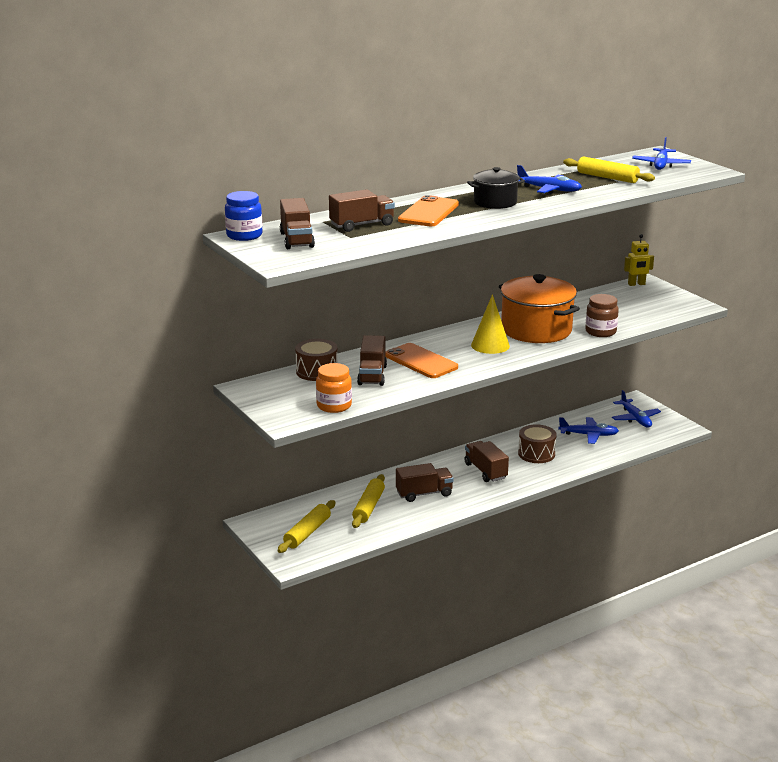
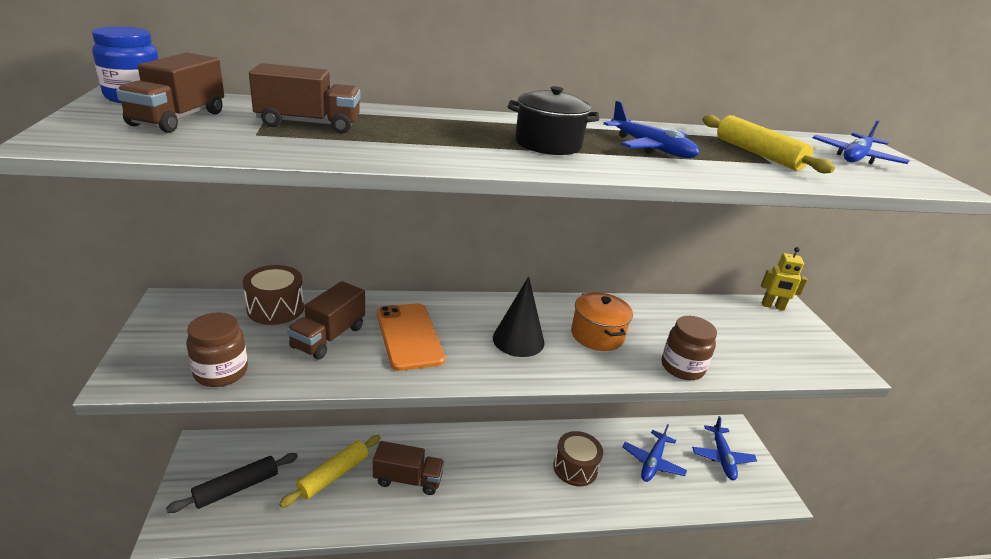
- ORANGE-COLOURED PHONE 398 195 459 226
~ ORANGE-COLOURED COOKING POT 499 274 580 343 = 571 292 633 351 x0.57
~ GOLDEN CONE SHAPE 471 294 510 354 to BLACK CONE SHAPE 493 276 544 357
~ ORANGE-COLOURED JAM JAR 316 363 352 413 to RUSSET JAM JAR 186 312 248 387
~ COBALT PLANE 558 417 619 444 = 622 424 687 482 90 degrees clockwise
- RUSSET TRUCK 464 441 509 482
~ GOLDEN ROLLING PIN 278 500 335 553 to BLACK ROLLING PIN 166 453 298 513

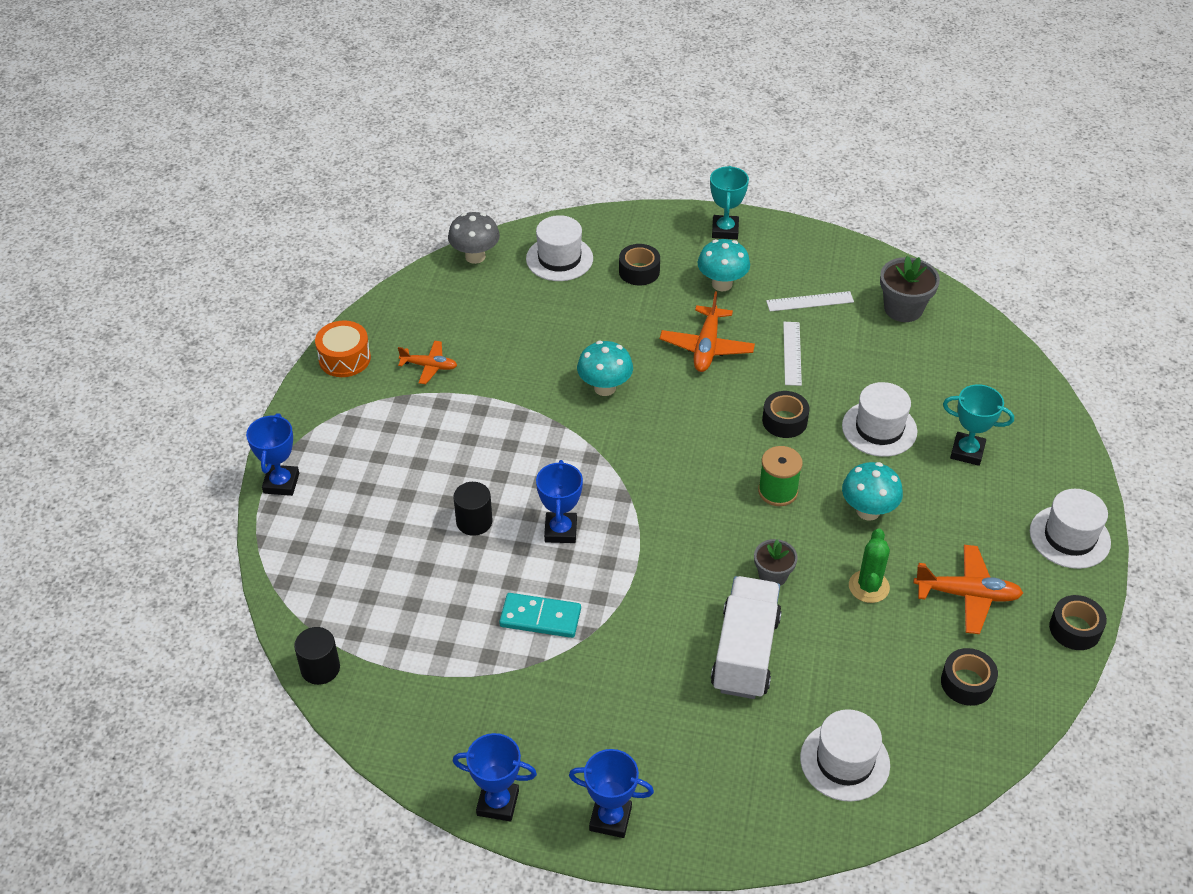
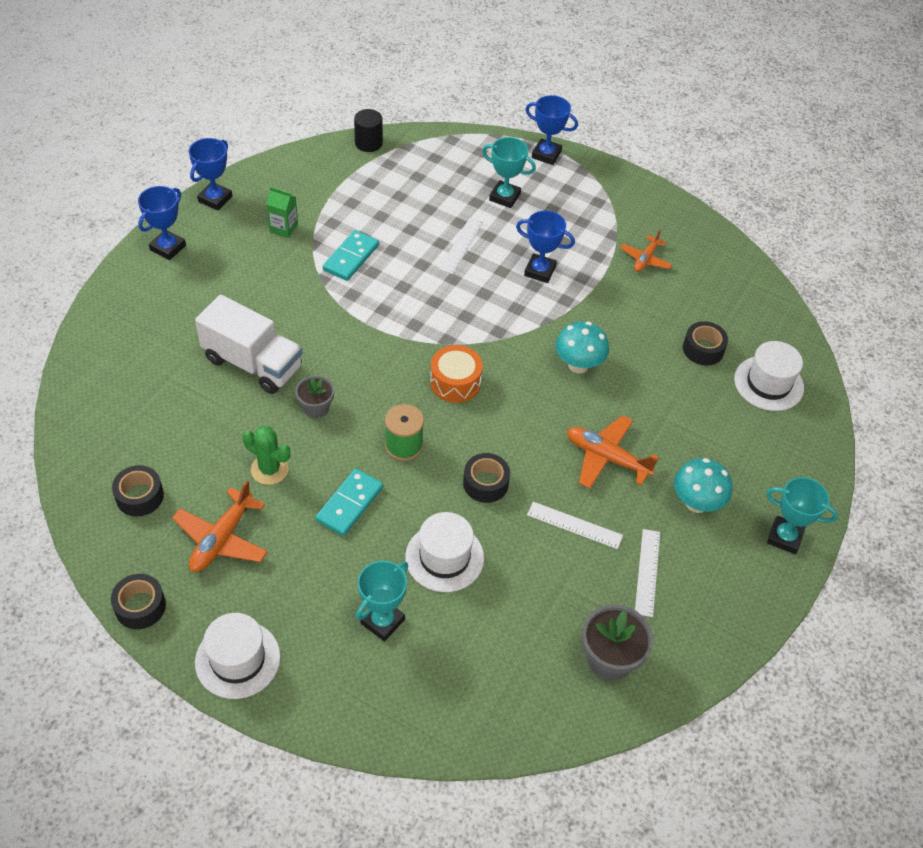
- GREY TOADSTOOL 448 212 500 264
~ BLACK ROLL OF TAPE 619 244 660 285 to 683 321 728 365
~ ORANGE-COLOURED TOY DRUM 315 320 371 377 to 430 345 483 403
~ COBALT TROPHY 536 460 583 543 to 516 210 575 283
~ TEAL TOADSTOOL 842 462 903 521 to TEAL DOMINO 315 469 383 536
~ BLACK CYLINDER 453 482 493 536 to PURE WHITE RULER 439 217 483 274
- PURE WHITE TALL HAT 800 709 890 802
+ TEAL TROPHY 482 137 536 208
+ LEAF-GREEN CARTON 266 187 298 238

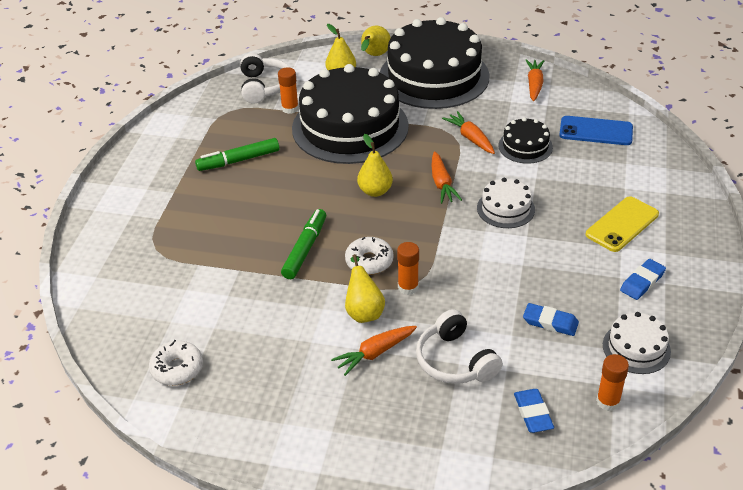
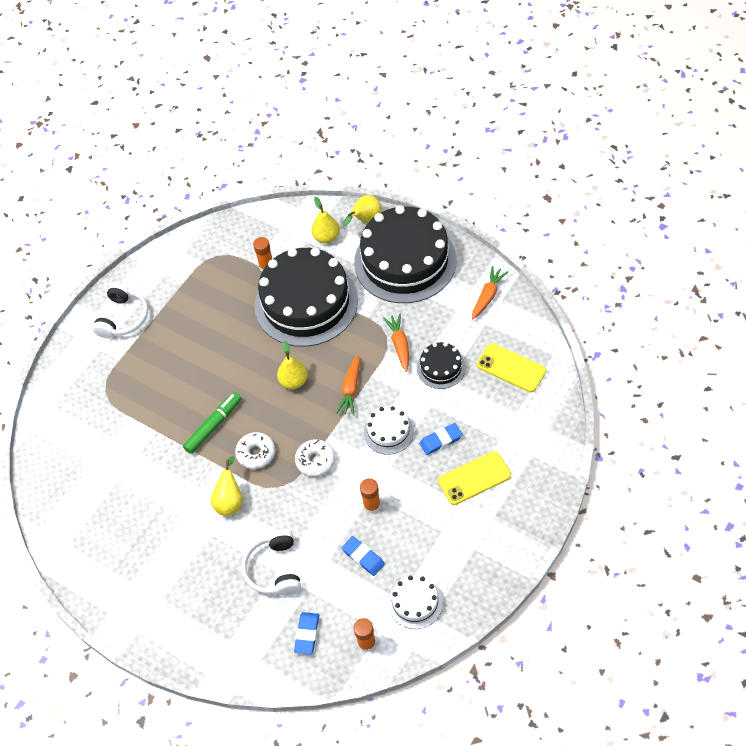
~ PURE WHITE HEADPHONES 240 53 290 104 to 92 283 148 338
~ COBALT PHONE 559 116 633 145 to GOLDEN PHONE 477 343 546 392
- LEAF-GREEN MARKER 195 138 279 171
~ ORANGE-COLOURED GLUE STICK 397 242 419 295 to 360 478 381 513
~ COBALT ERASER 620 259 666 300 to 419 423 463 455
- ORANGE-COLOURED TOY CARROT 331 326 417 376
~ PURE WHITE GLAZED DONUT 149 340 203 386 to 295 439 335 477

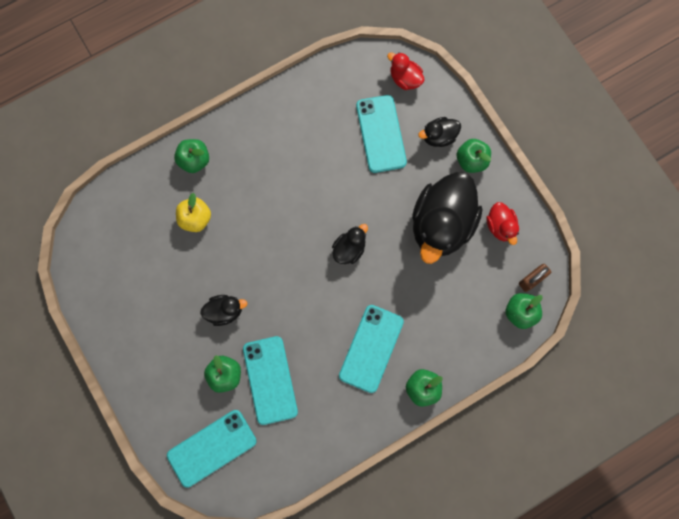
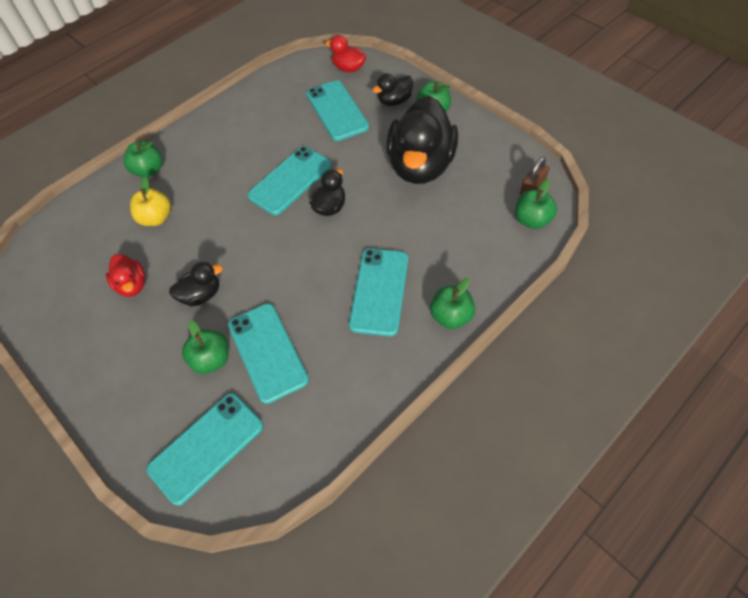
~ SCARLET DUCK 486 202 519 245 to 106 254 145 297
+ TEAL PHONE 247 146 332 215

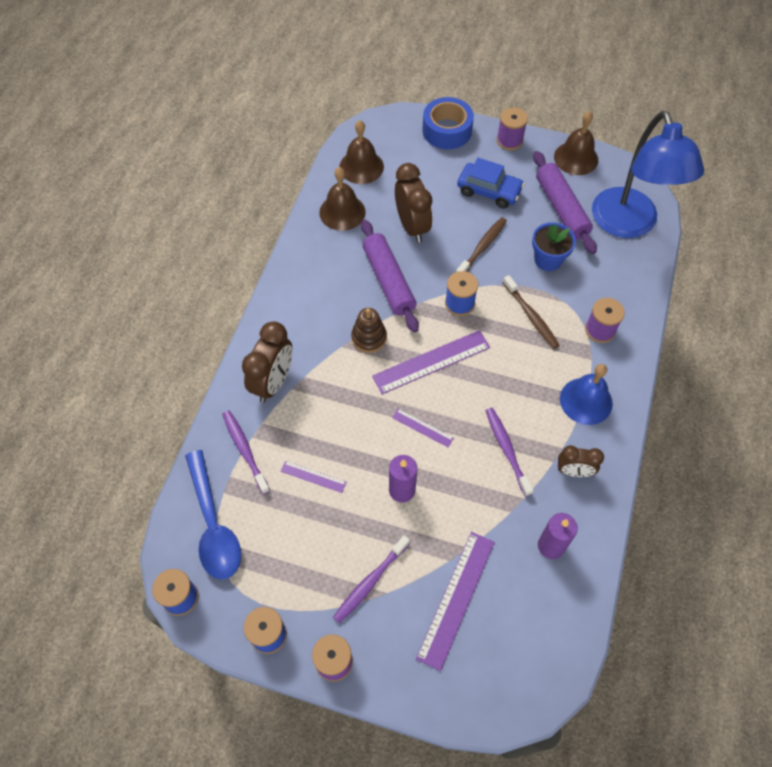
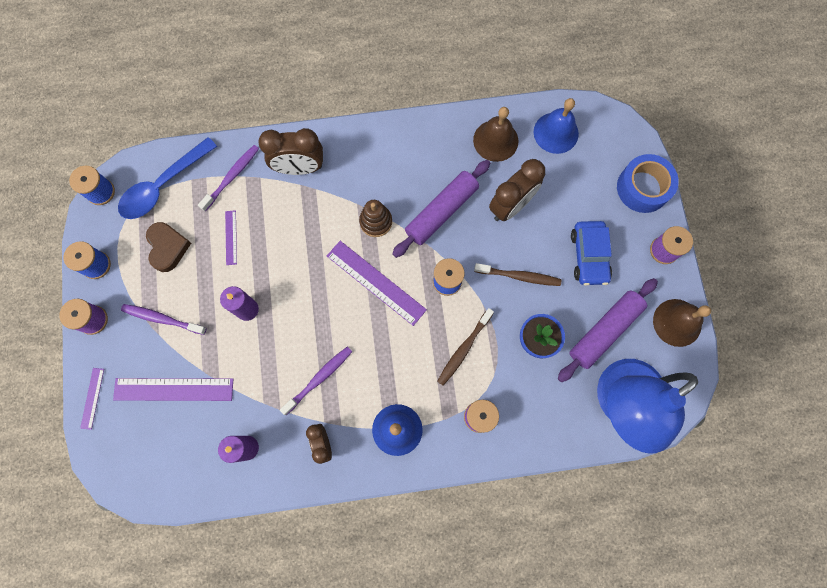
~ RUSSET HAND BELL 339 120 384 184 to COBALT HAND BELL 534 98 579 154
~ ROYAL PURPLE RULER 392 409 454 447 to 80 368 104 430
+ RUSSET LOVE HEART 146 222 191 272

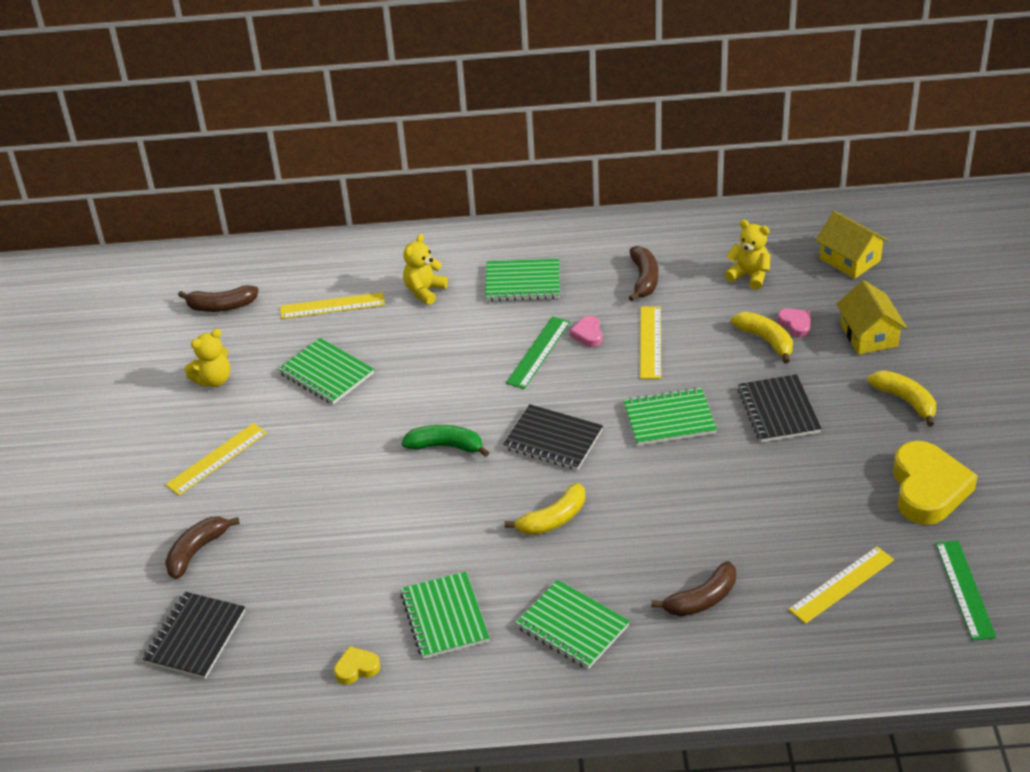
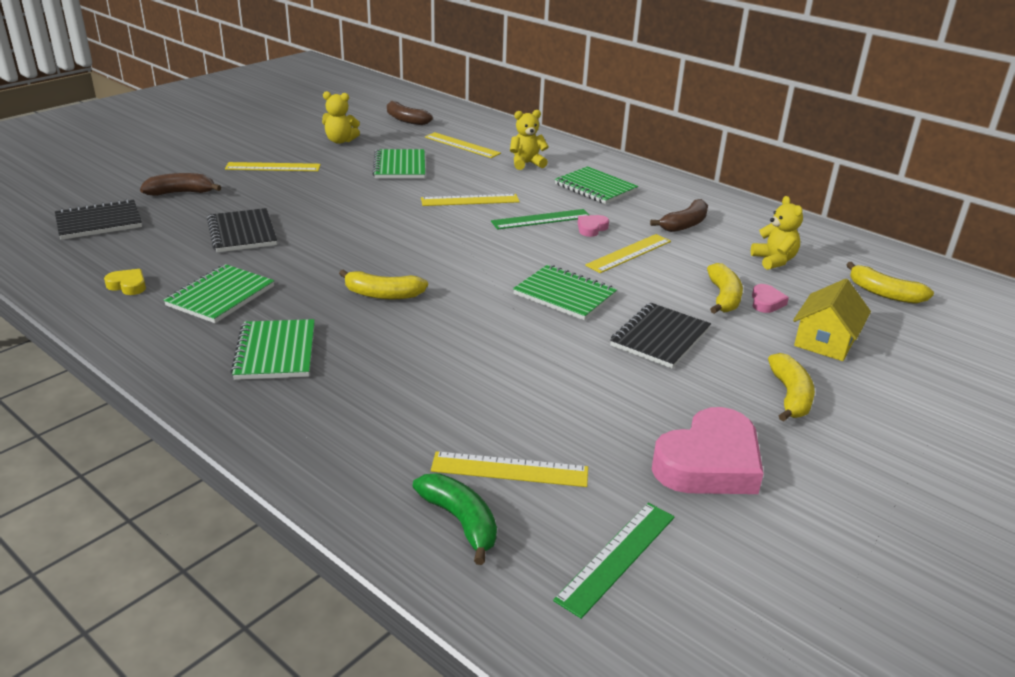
~ GOLDEN TOY HOUSE 816 211 889 279 to GOLDEN TOY BANANA 846 262 934 304
~ BLACK NOTEBOOK 503 404 603 470 to 207 208 277 252
~ LEAF-GREEN TOY BANANA 402 425 489 457 to 413 473 497 565
~ GOLDEN LOVE HEART 893 441 978 525 to PINK LOVE HEART 652 407 764 494
- RUSSET TOY BANANA 651 561 736 616
+ GOLDEN RULER 421 194 520 206

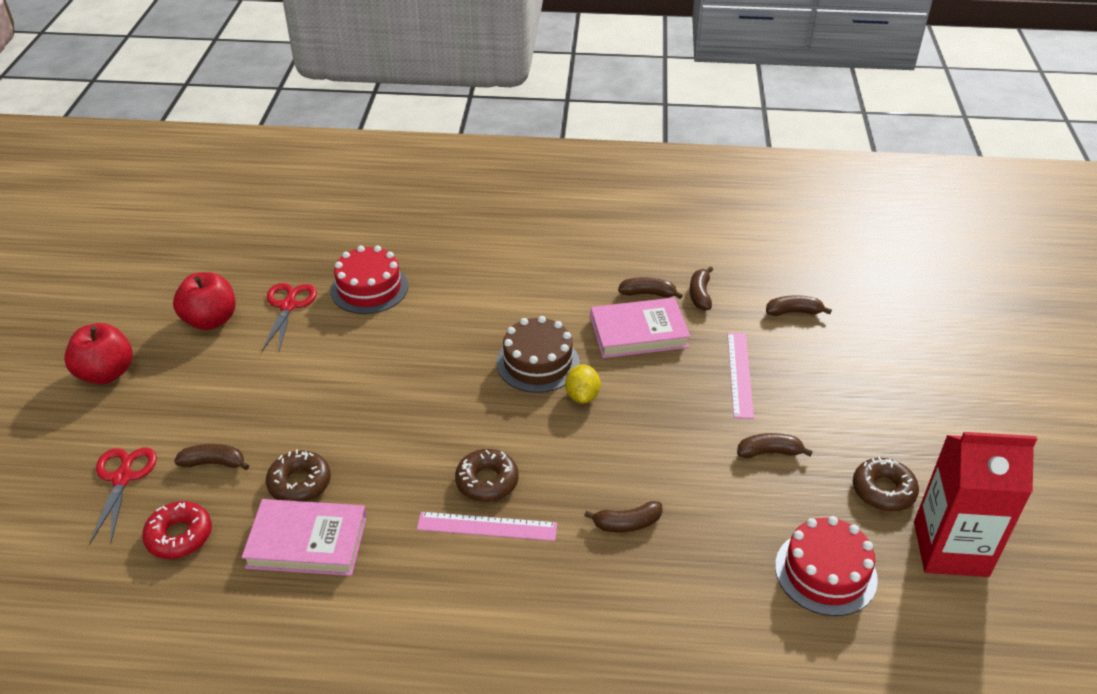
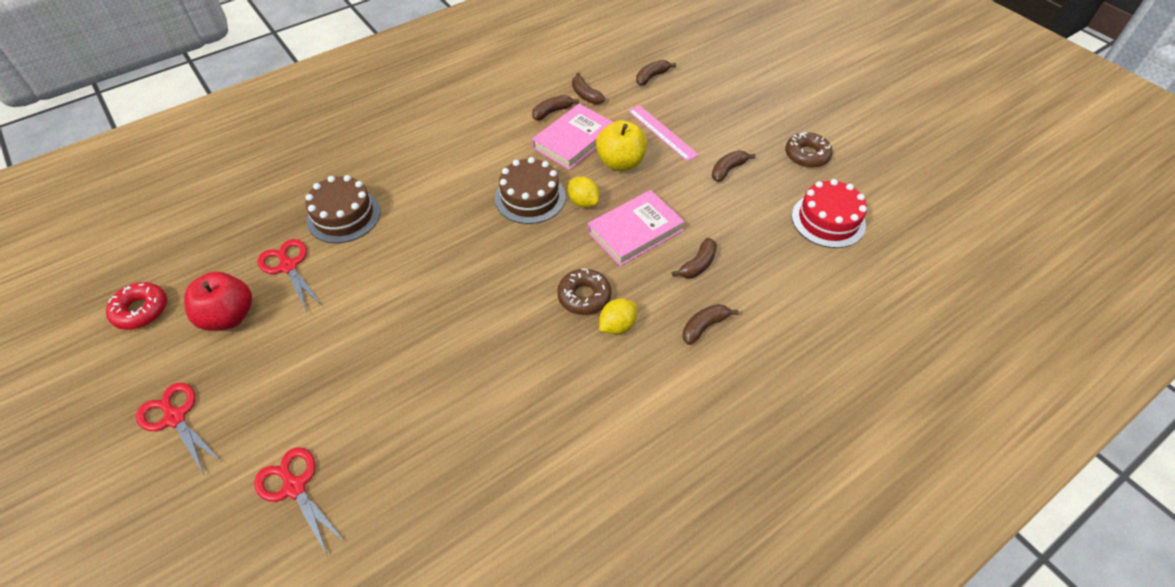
~ SCARLET LAYER CAKE 330 245 408 314 to RUSSET LAYER CAKE 305 175 380 243
~ SCARLET APPLE 64 323 133 384 to SCARLET SCISSORS 136 383 223 474
- SCARLET CARTON 914 432 1037 577
~ RUSSET TOY BANANA 174 444 249 470 to 683 304 739 345
- RUSSET GLAZED DONUT 266 449 331 502
~ PINK HARDBACK 242 499 367 576 to 588 190 685 266
~ SCARLET GLAZED DONUT 142 501 212 559 to 106 282 167 330
~ PINK RULER 417 512 557 541 to GOLDEN TOY LEMON 599 299 637 334
+ GOLDEN APPLE 596 120 647 171

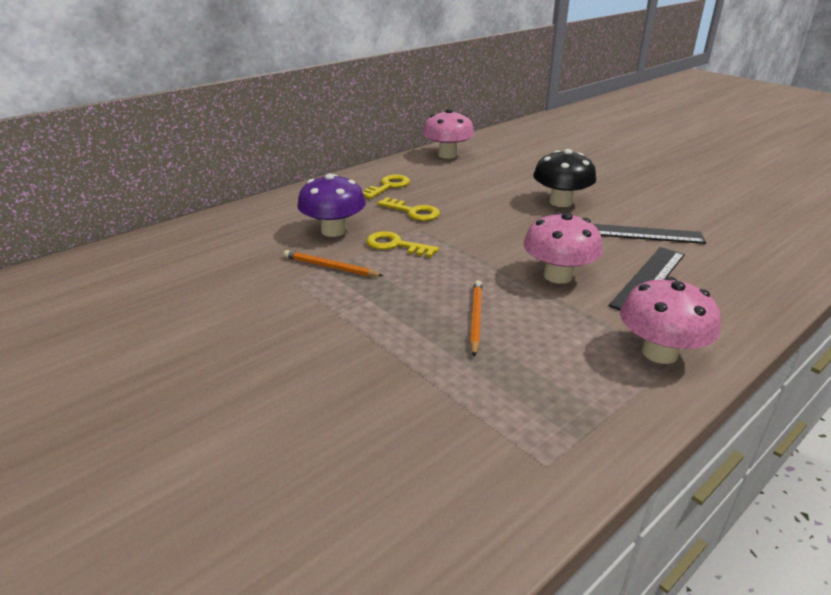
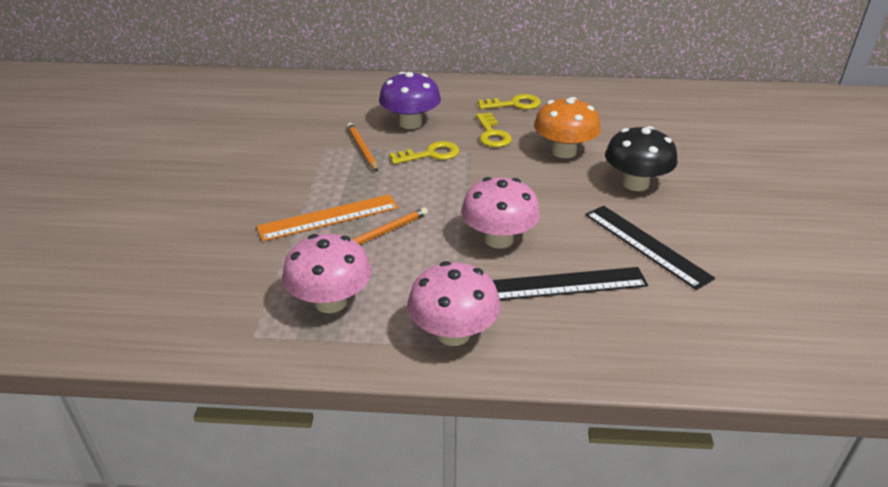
~ PINK TOADSTOOL 423 109 474 159 to 282 234 371 313
~ GOLDEN DOOR KEY 366 231 439 258 = 389 141 459 164 90 degrees clockwise
+ ORANGE-COLOURED TOADSTOOL 534 97 601 158
+ ORANGE-COLOURED RULER 257 194 398 241

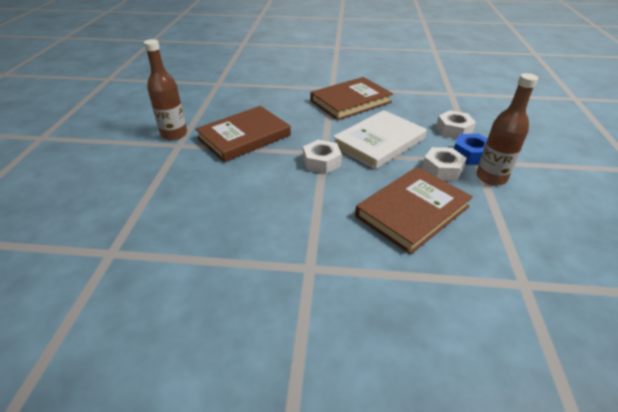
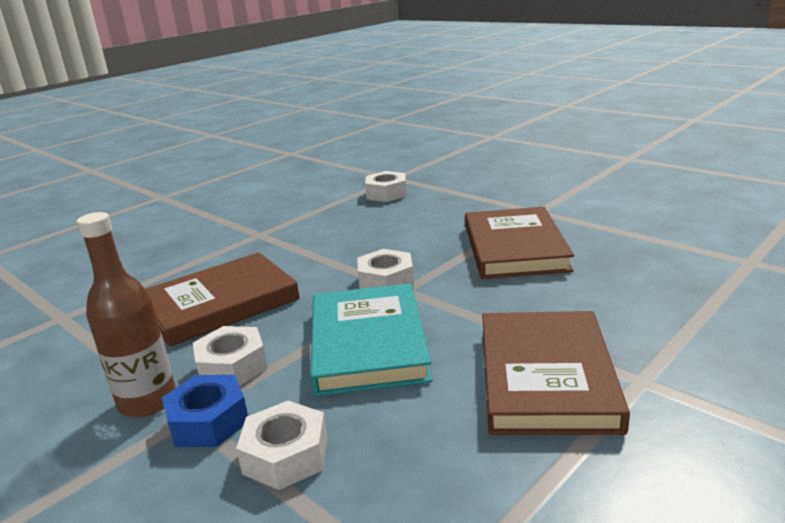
- RUSSET DRINK BOTTLE 144 39 187 140
~ PURE WHITE HARDBACK 333 110 427 170 to TEAL HARDBACK 310 283 433 396
~ RUSSET HARDBACK 355 167 473 254 = 145 252 300 347 60 degrees clockwise
+ PURE WHITE NUT 365 171 407 202

